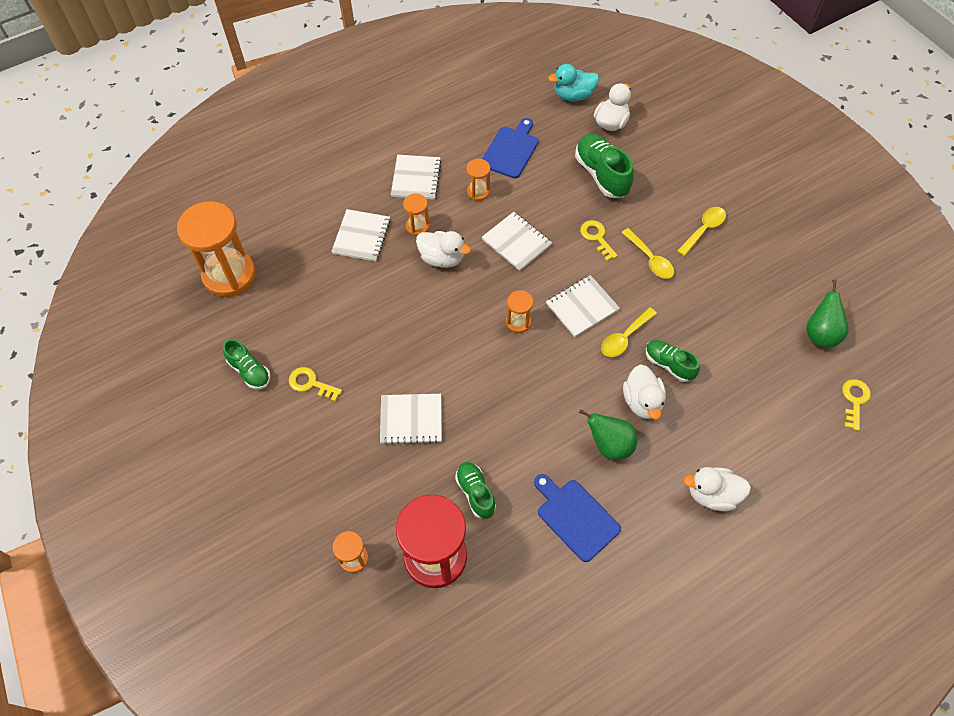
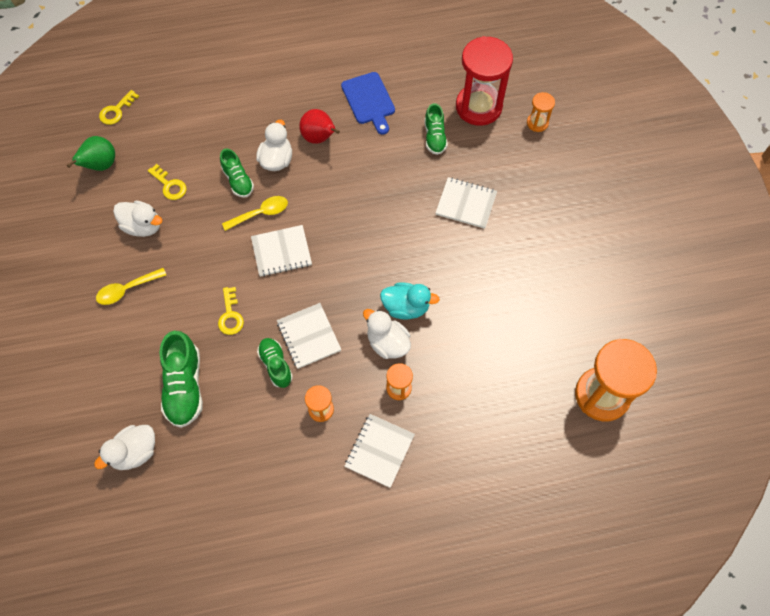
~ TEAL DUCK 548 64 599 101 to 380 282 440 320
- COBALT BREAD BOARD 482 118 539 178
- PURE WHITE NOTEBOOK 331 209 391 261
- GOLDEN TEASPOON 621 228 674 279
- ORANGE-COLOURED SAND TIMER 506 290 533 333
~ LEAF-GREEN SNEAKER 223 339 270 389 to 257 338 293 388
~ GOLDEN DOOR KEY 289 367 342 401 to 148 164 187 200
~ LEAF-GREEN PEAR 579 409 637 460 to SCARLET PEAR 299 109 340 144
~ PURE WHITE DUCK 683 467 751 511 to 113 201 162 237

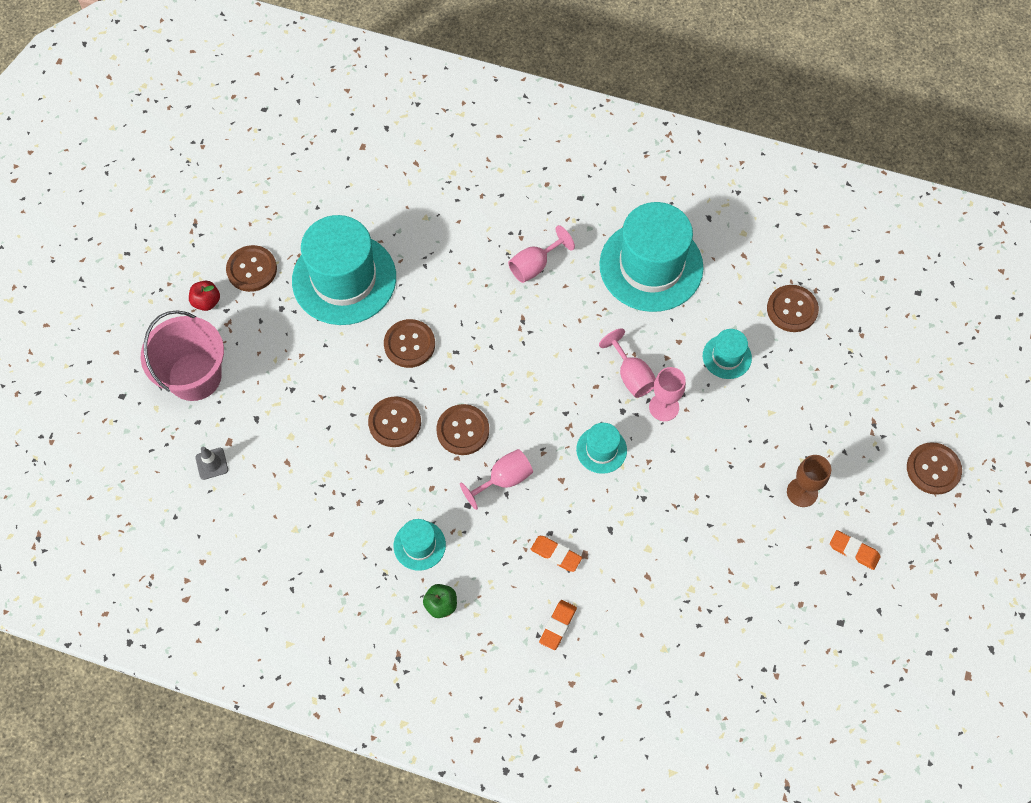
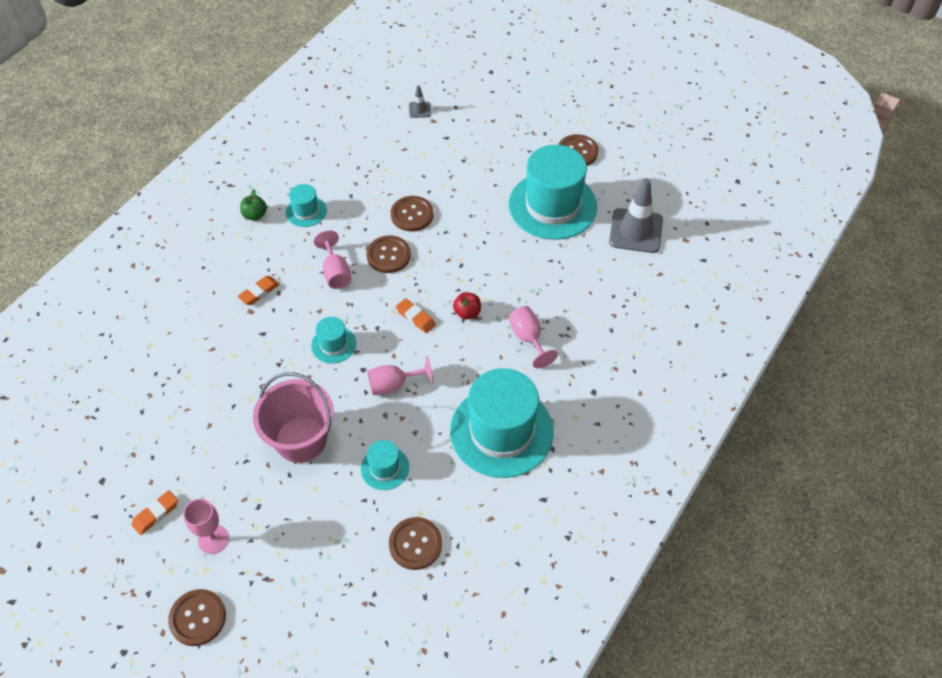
~ SCARLET APPLE 189 281 220 311 to 453 292 481 319
~ PINK SAND BUCKET 141 310 224 401 to 253 372 334 463
- RUSSET SHIRT BUTTON 384 319 435 368
~ PINK CHALICE 649 367 686 421 to 183 499 229 554
- RUSSET CHALICE 787 455 831 507
~ ORANGE-COLOURED ERASER 539 600 577 650 to 396 298 436 333
+ GREY TRAFFIC CONE 609 178 663 253

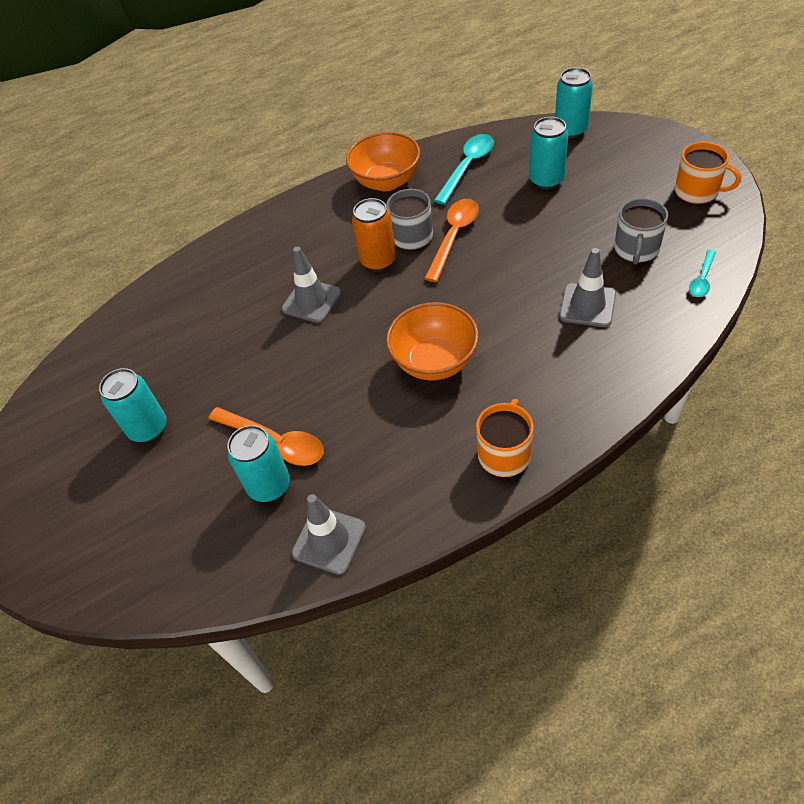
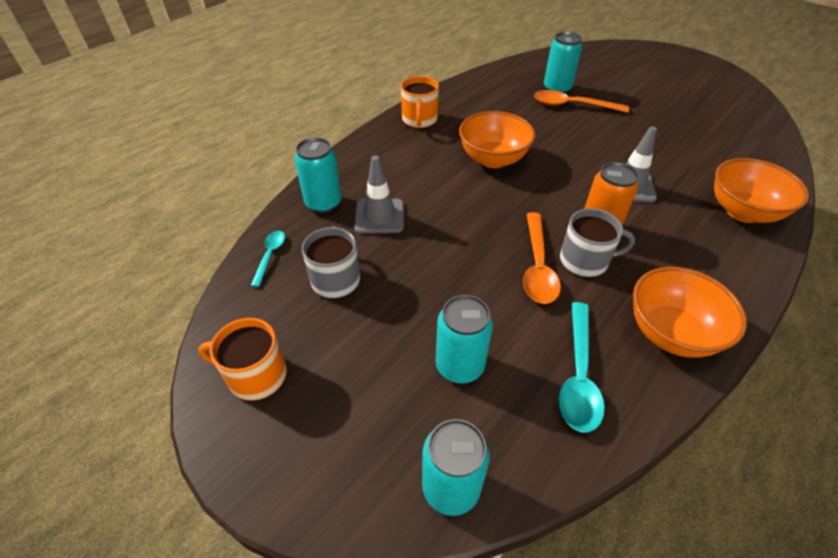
~ TEAL SODA CAN 99 368 167 443 to 295 137 342 214
- GREY TRAFFIC CONE 292 494 366 575
+ ORANGE-COLOURED BOWL 714 158 809 223

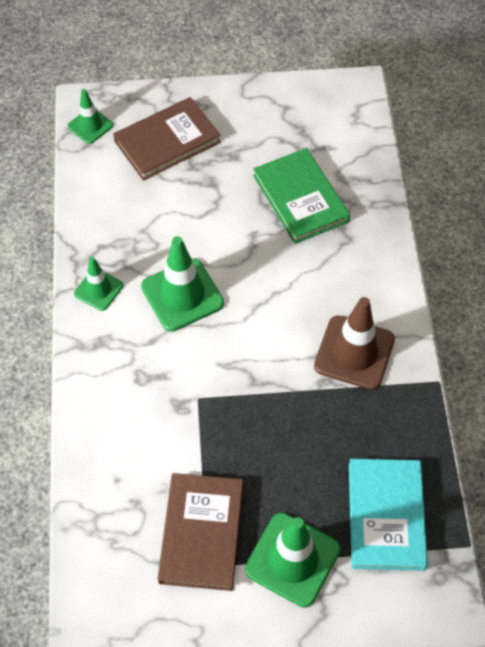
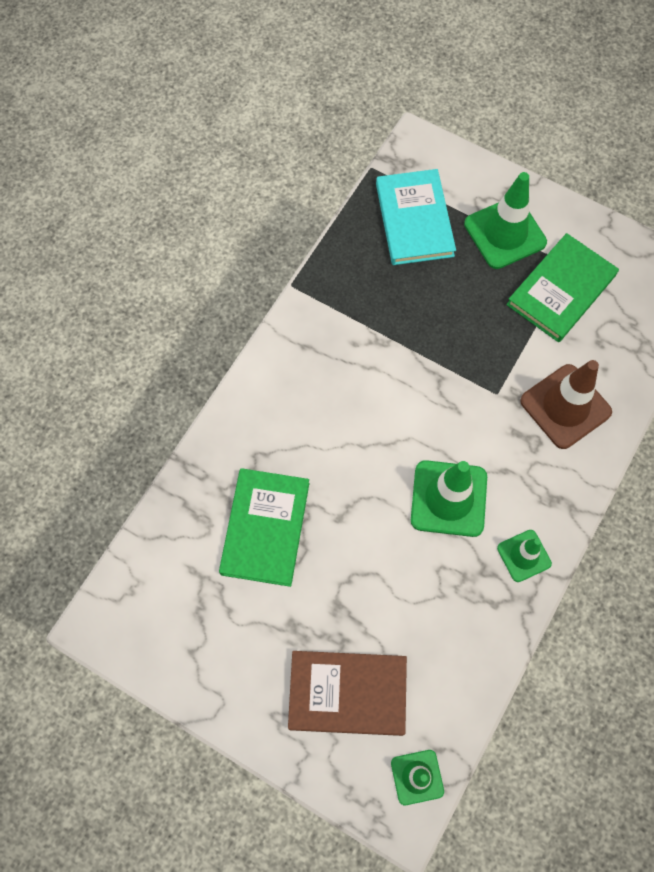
~ RUSSET TRAFFIC CONE 314 297 395 390 to 520 360 612 449
~ TEAL HARDBACK 349 459 428 571 = 376 169 456 265 45 degrees counterclockwise
~ RUSSET HARDBACK 158 473 243 591 to LEAF-GREEN HARDBACK 506 233 619 342

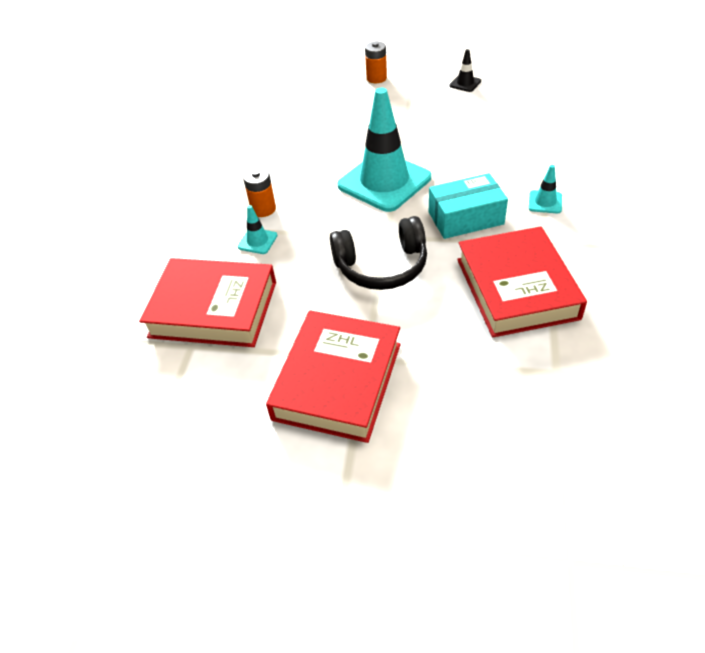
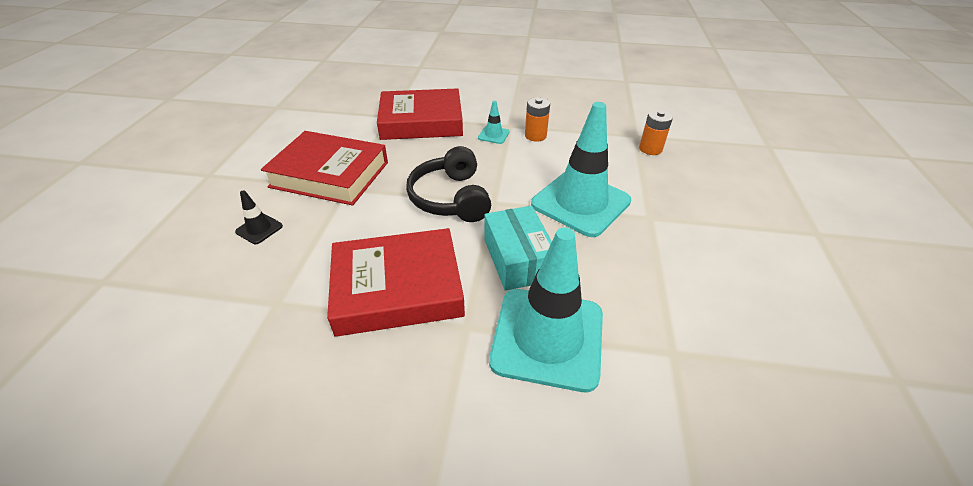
~ ORANGE-COLOURED BATTERY 365 41 387 83 to 639 110 673 155
~ BLACK TRAFFIC CONE 449 49 481 92 to 235 190 283 244
~ TEAL TRAFFIC CONE 529 165 562 213 = 489 228 603 392 x2.43
~ SCARLET HARDBACK 139 258 276 347 = 377 88 463 140 75 degrees clockwise

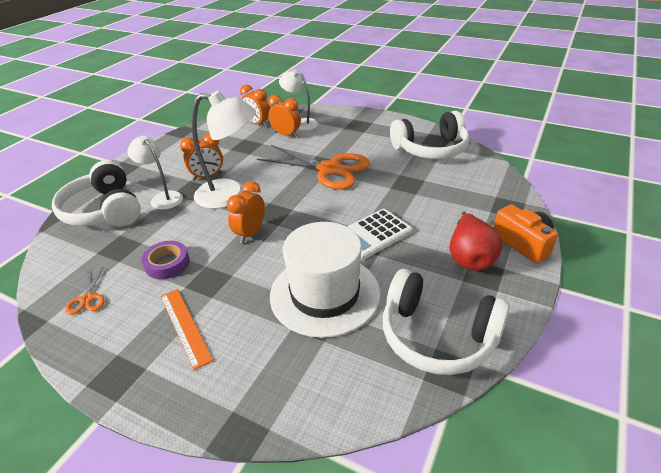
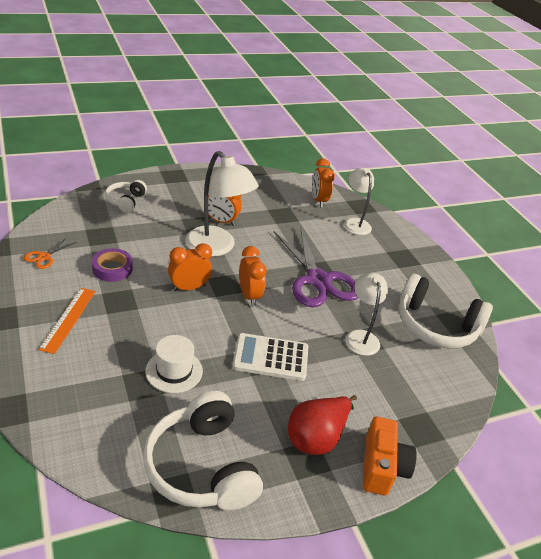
~ ORANGE-COLOURED BEDSIDE CLOCK 268 95 301 138 to 239 246 266 306
~ PURE WHITE LAMP 128 136 183 210 to 345 273 388 356
~ ORANGE-COLOURED SCISSORS 257 145 370 190 to ROYAL PURPLE SCISSORS 274 226 358 307
~ PURE WHITE HEADPHONES 52 160 141 226 = 105 180 147 213 x0.53
~ PURE WHITE TALL HAT 270 222 380 338 = 145 335 203 393 x0.53

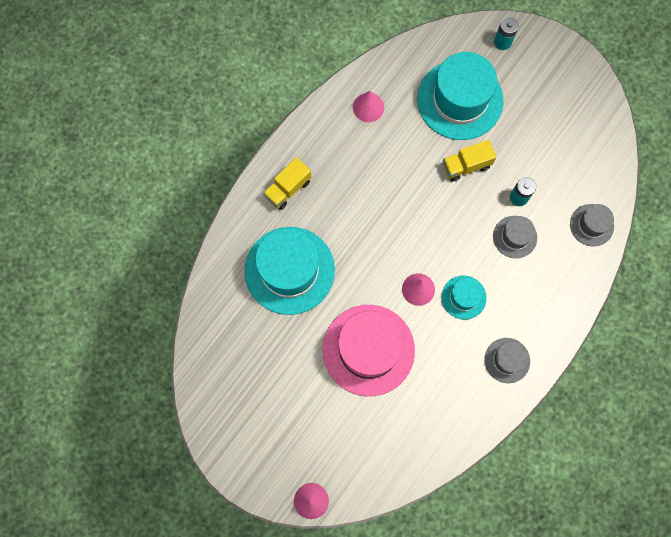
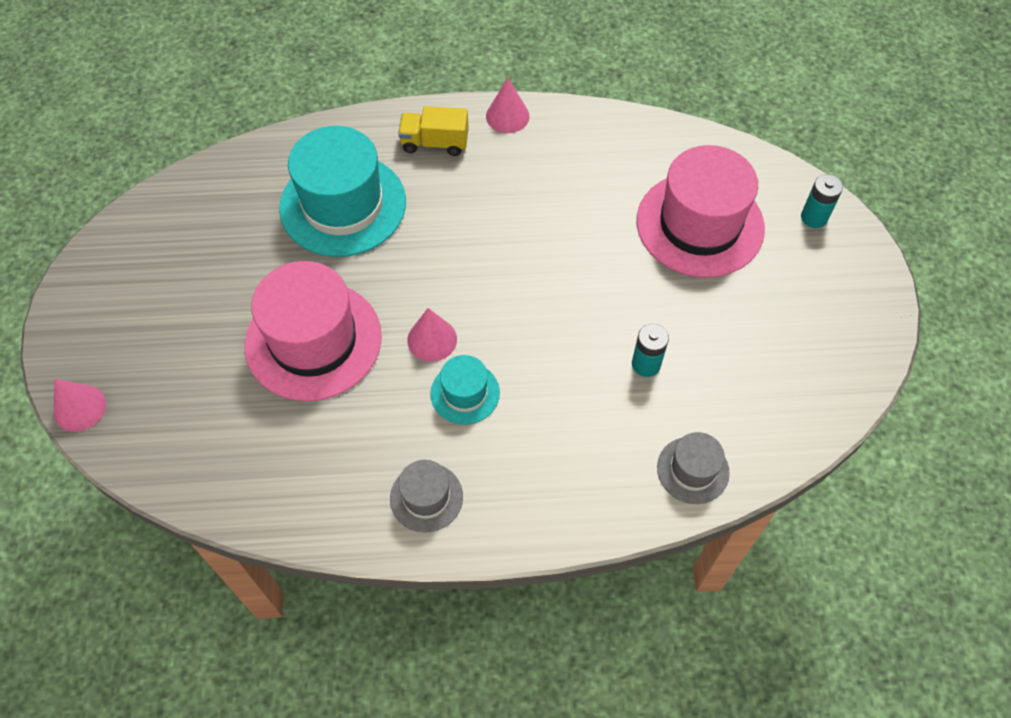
~ TEAL TALL HAT 417 52 504 140 to PINK TALL HAT 637 145 765 278
~ PINK CONE SHAPE 353 91 384 122 to 486 78 530 133
- GOLDEN TRUCK 443 140 497 182
- GREY TALL HAT 493 216 537 258

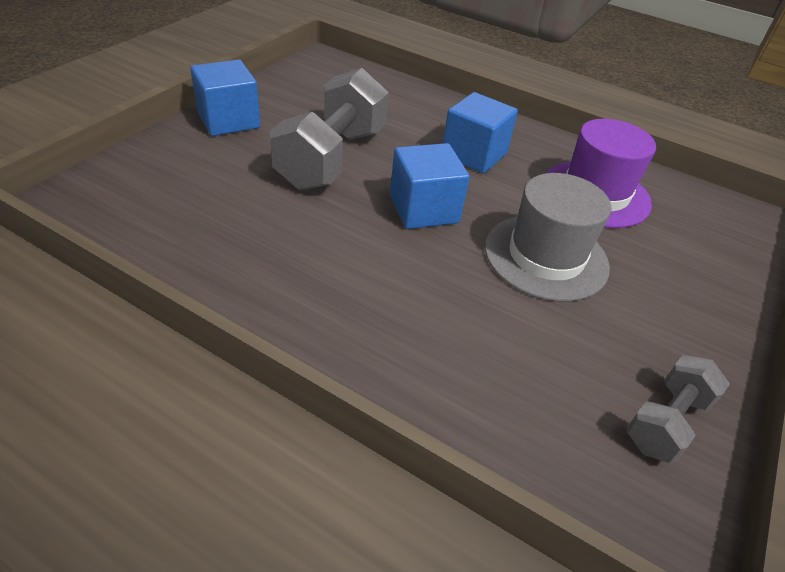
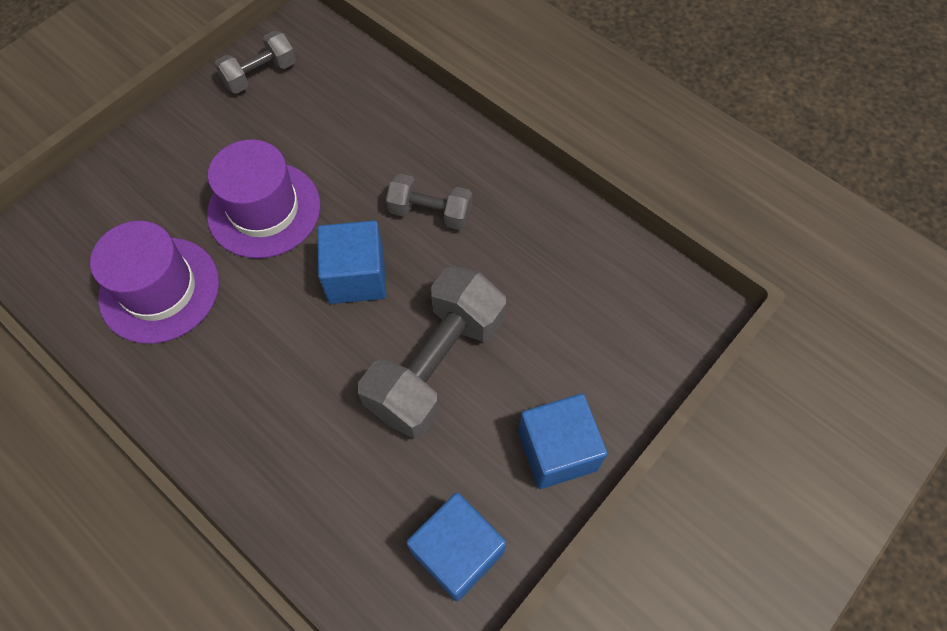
~ COBALT CUBE 442 92 518 174 to 406 493 506 601
~ GREY TALL HAT 485 173 611 301 to ROYAL PURPLE TALL HAT 207 139 320 258
+ GREY FREE WEIGHT 386 173 472 230

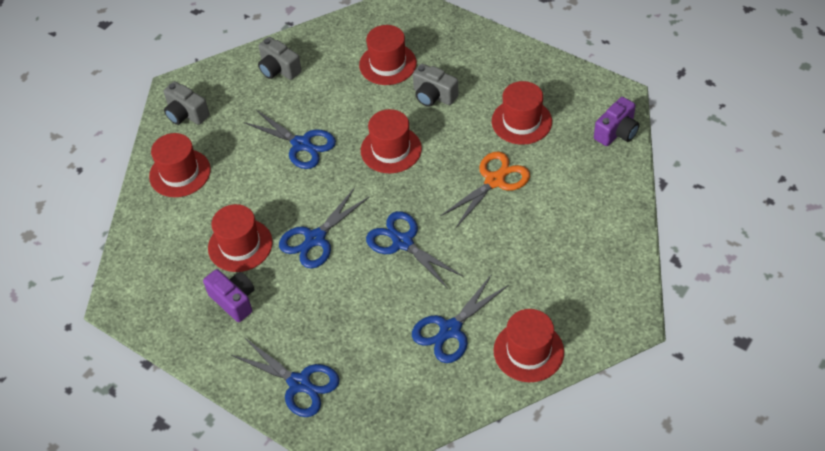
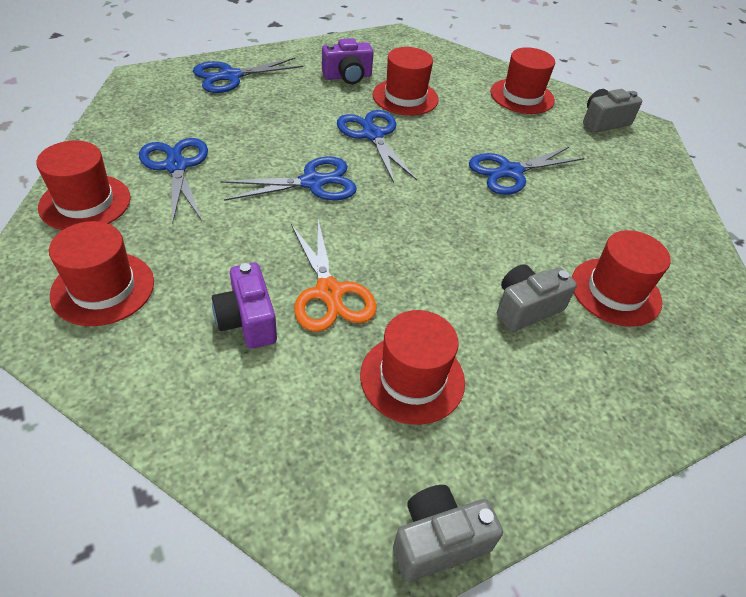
~ GREY CAMERA 258 37 302 80 to 393 485 503 582
~ ROYAL PURPLE CAMERA 594 97 640 146 to 212 263 277 349
~ SCARLET TALL HAT 361 109 422 173 to 49 221 154 326

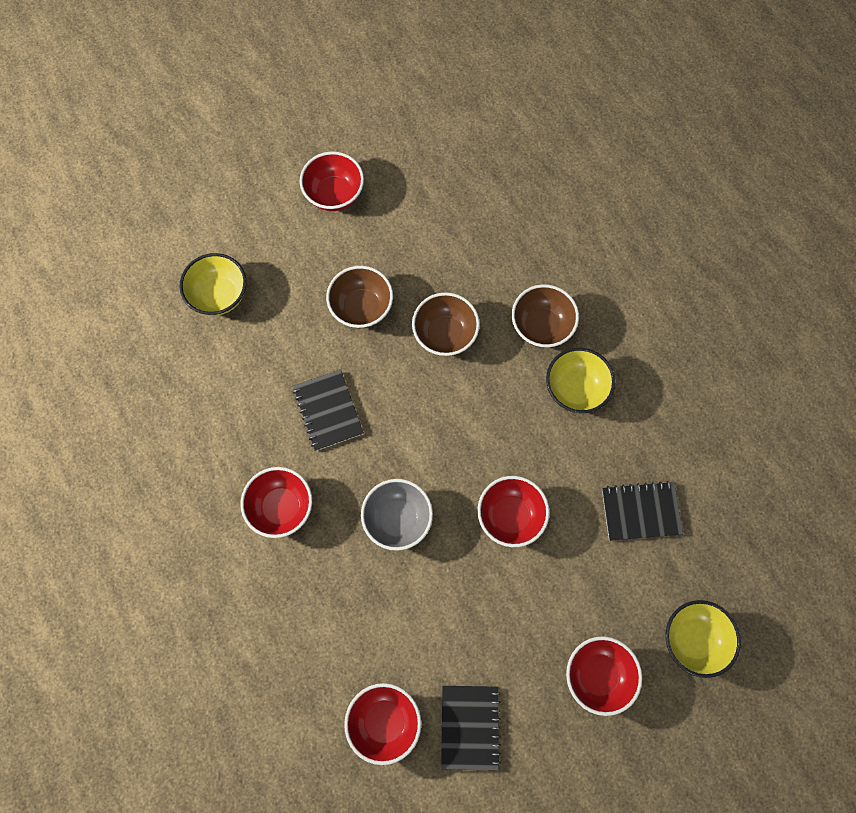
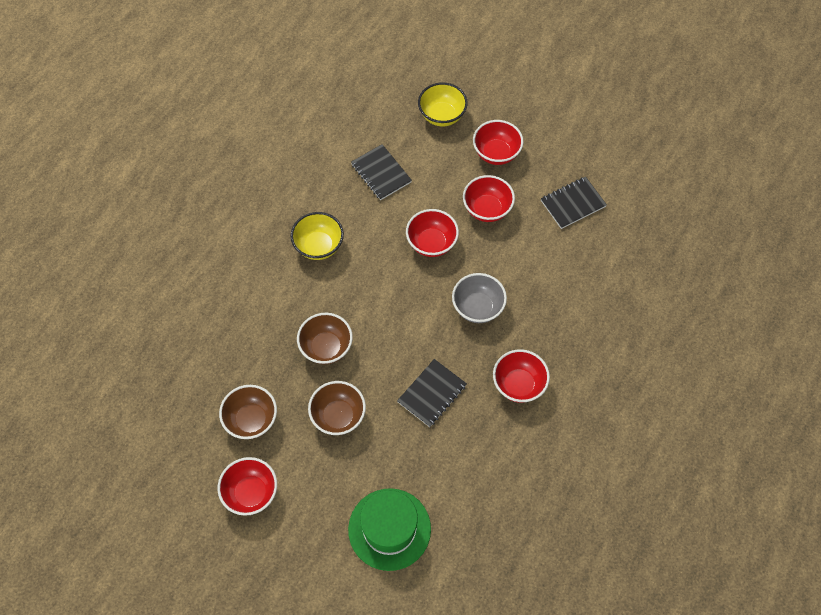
~ GOLDEN BOWL 179 253 246 316 to LEAF-GREEN TALL HAT 348 488 431 571
~ RUSSET BOWL 512 284 579 348 to 219 385 277 439
~ SCARLET BOWL 344 683 421 765 to 463 175 515 222

